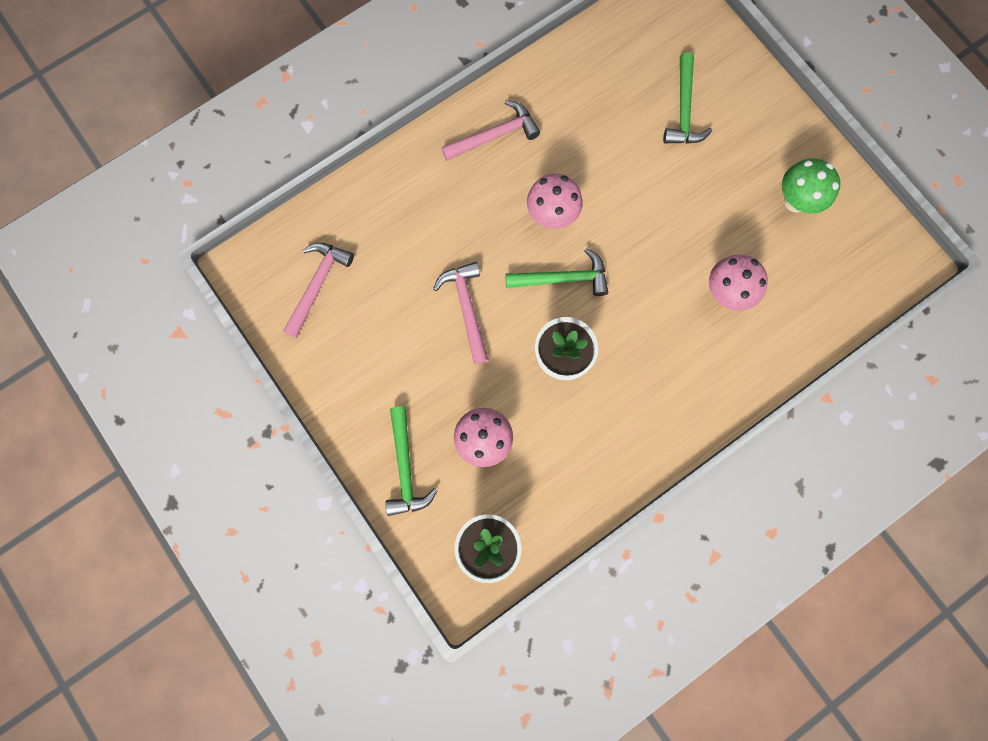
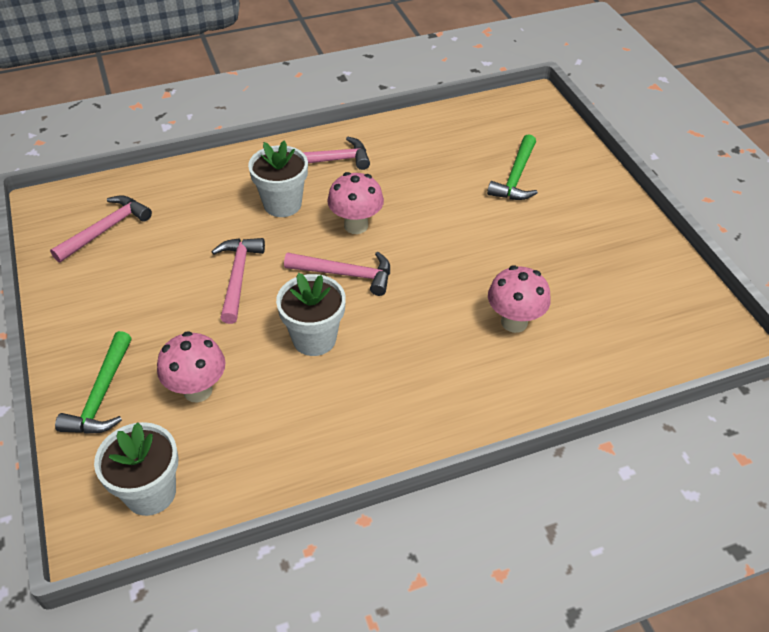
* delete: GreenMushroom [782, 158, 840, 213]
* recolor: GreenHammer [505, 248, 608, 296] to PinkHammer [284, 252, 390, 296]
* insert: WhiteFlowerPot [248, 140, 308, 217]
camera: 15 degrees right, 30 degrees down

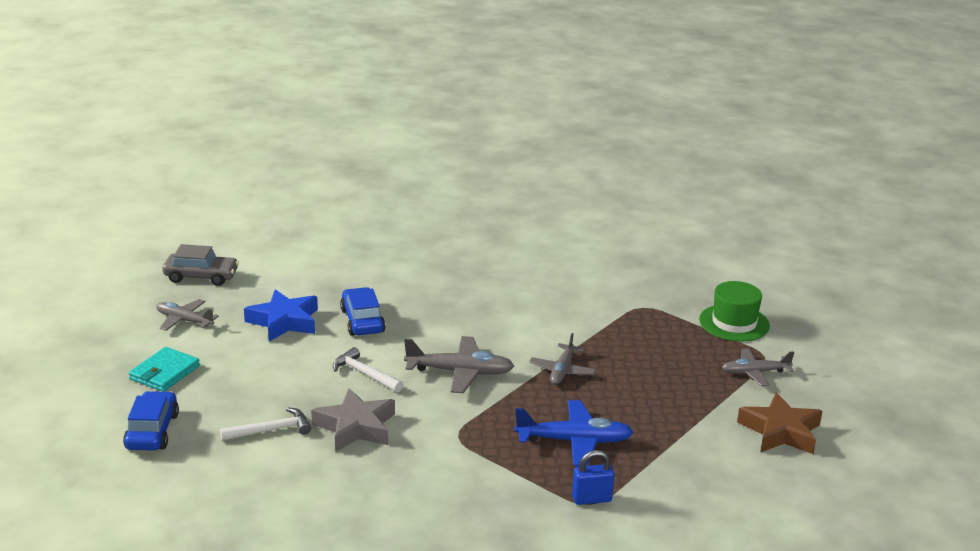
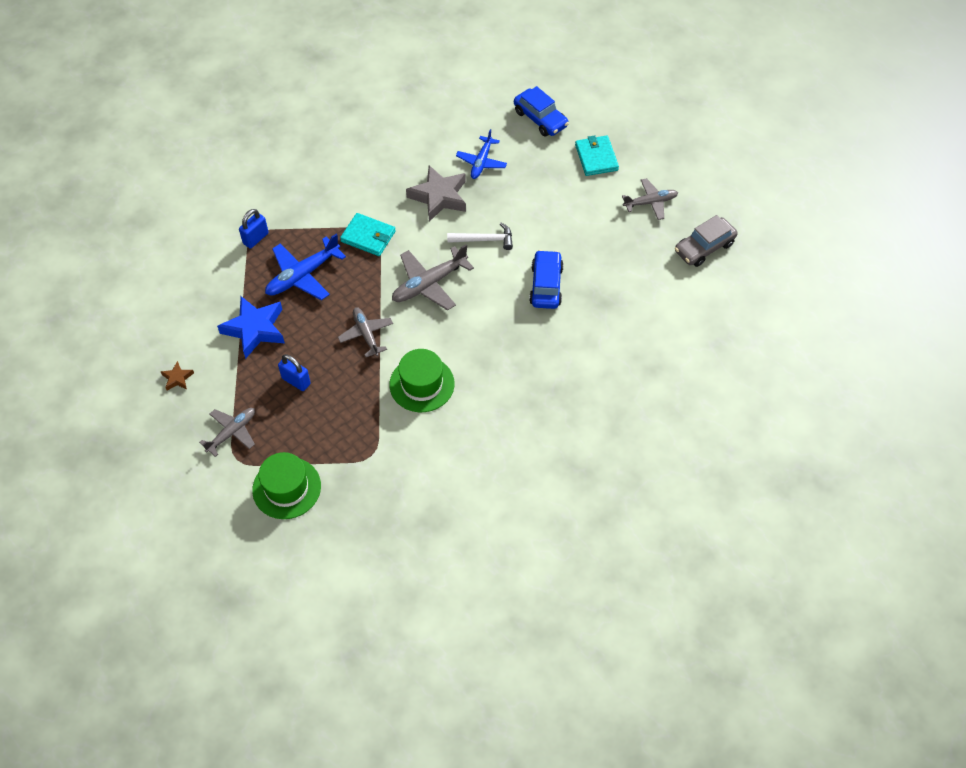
* rotate: BlueCar [340, 287, 385, 336] = [529, 250, 564, 309] 120 degrees counterclockwise
* move: BlueStar [244, 289, 318, 342] to [217, 296, 285, 359]
* resize: BrownStar [737, 392, 822, 454] = [161, 361, 194, 391] x0.47
* replace: WhiteHammer [220, 407, 311, 441] to BluePlane [456, 129, 507, 179]
* insert: TurquoiseWallet [340, 213, 396, 256]
* insert: GreenHat [389, 349, 454, 412]
* insert: BluePadlock [278, 354, 311, 391]
camera: 140 degrees right, 30 degrees up

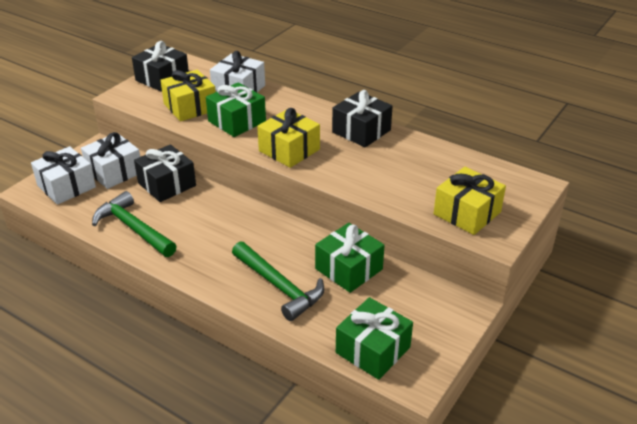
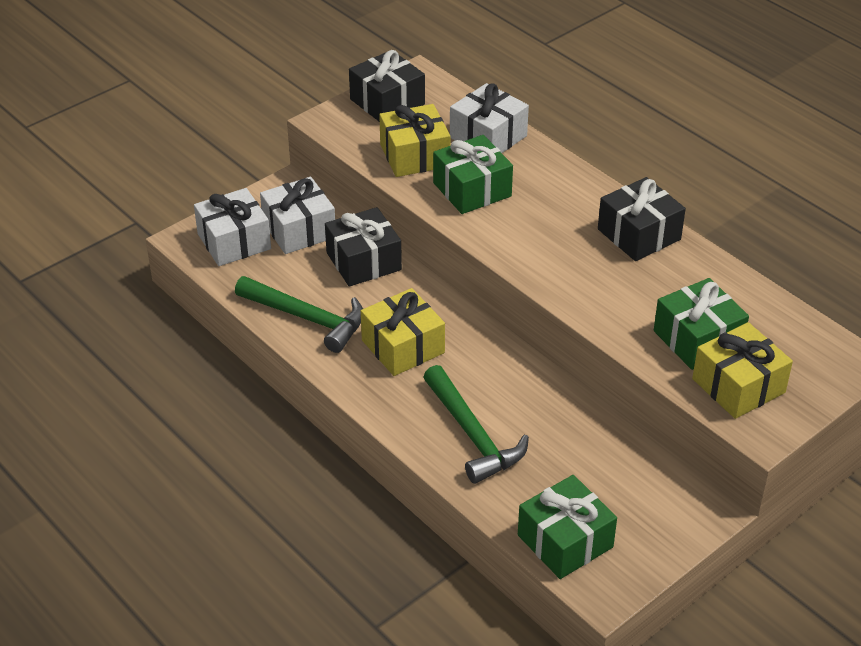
* move: YellowGift [257, 108, 320, 168] to [361, 288, 445, 376]
* rotate: GreenHammer [92, 191, 177, 257] = [235, 276, 363, 353] 150 degrees clockwise
* move: GreenGift [315, 223, 385, 293] to [654, 278, 749, 370]
camera: 15 degrees right, 5 degrees up

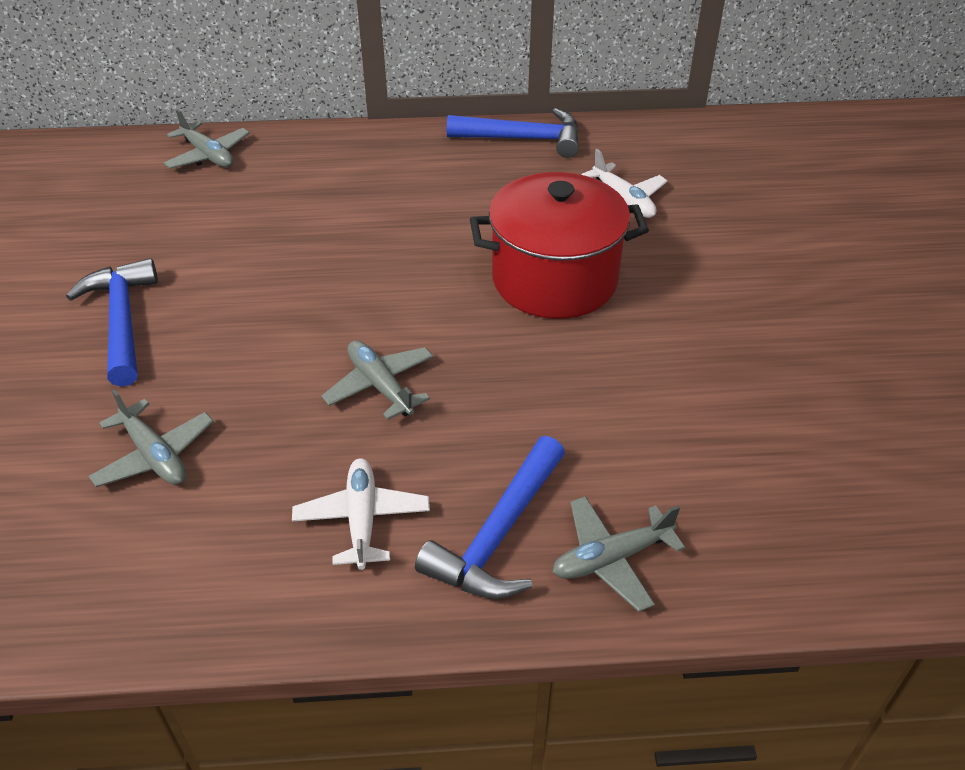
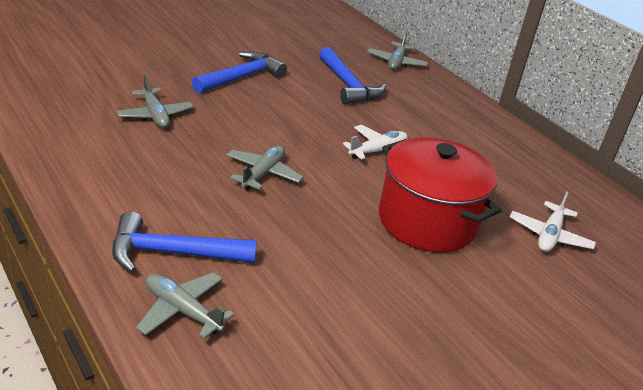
* move: BlueHammer [447, 108, 579, 158] to [319, 47, 386, 105]
* rotate: GreyPlane [88, 389, 214, 487] = [116, 74, 194, 128] 45 degrees counterclockwise
* move: WhitePlane [292, 458, 430, 570] to [343, 125, 407, 160]
camera: 55 degrees right, 10 degrees down

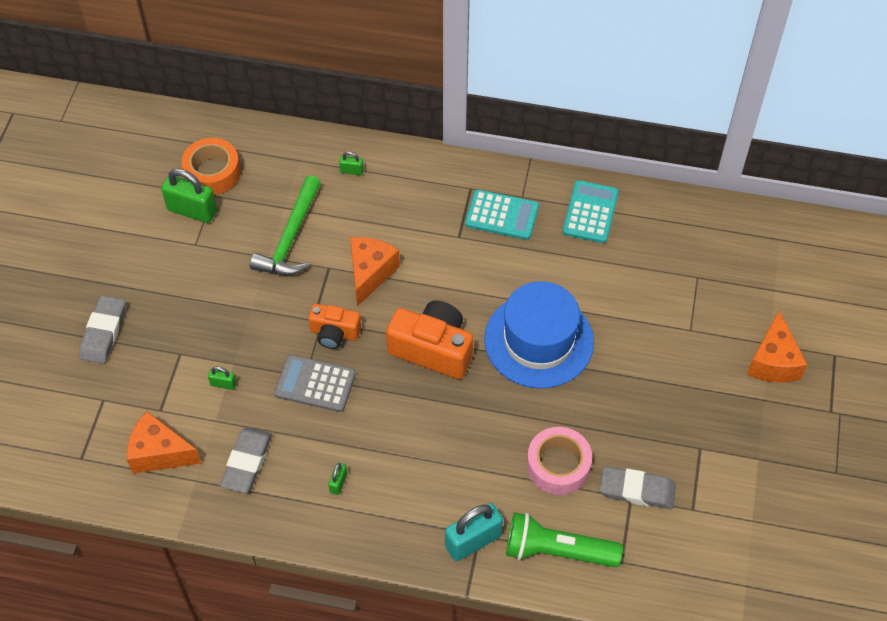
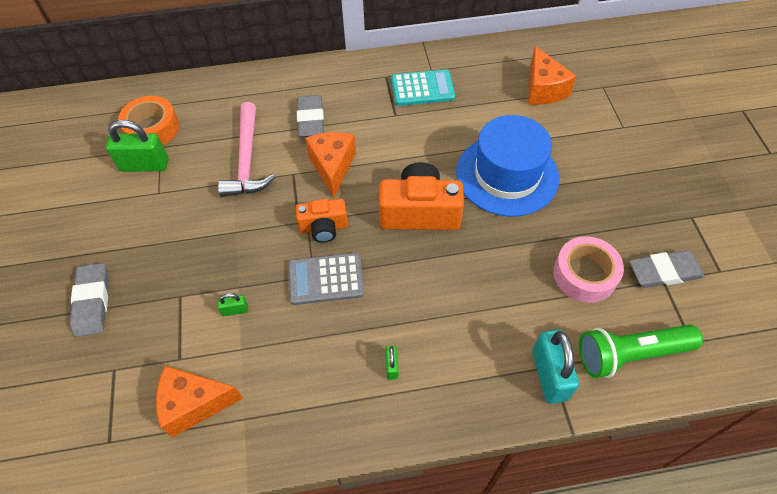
* delete: GreenPadlock [339, 152, 364, 175]
* recolor: GreenHammer [250, 175, 321, 276] to PinkHammer [218, 102, 275, 197]
* delete: TurquoiseCalculator [563, 180, 619, 243]
* move: OrangeCheese [747, 310, 808, 383] to [528, 46, 576, 105]
* move: GreyEraser [220, 427, 272, 493] to [297, 95, 324, 137]
* rotate: TurquoisePadlock [445, 503, 503, 561] = [532, 330, 579, 404] 45 degrees counterclockwise
camera: 20 degrees left, 0 degrees up

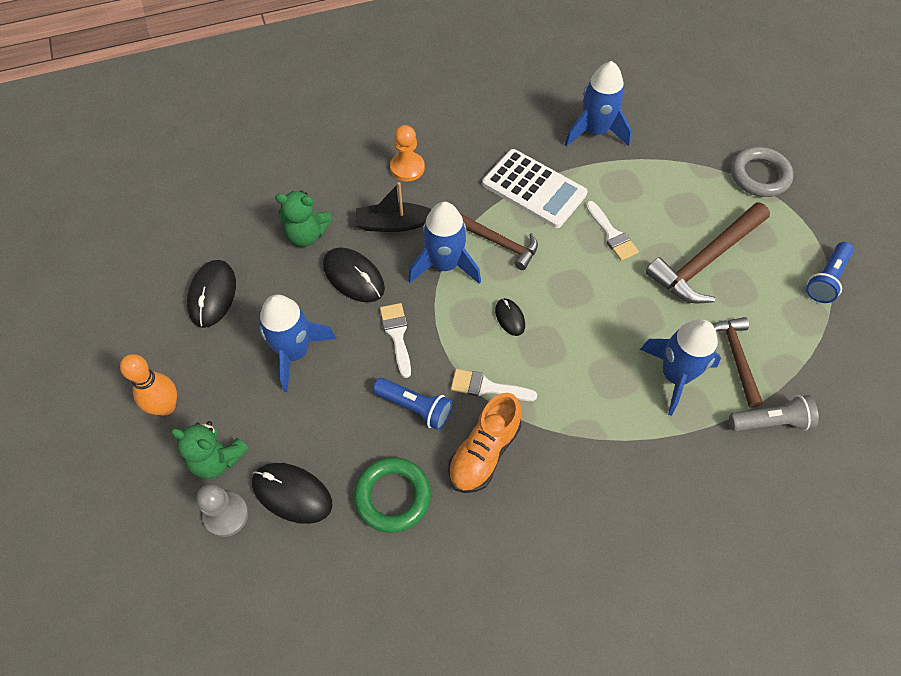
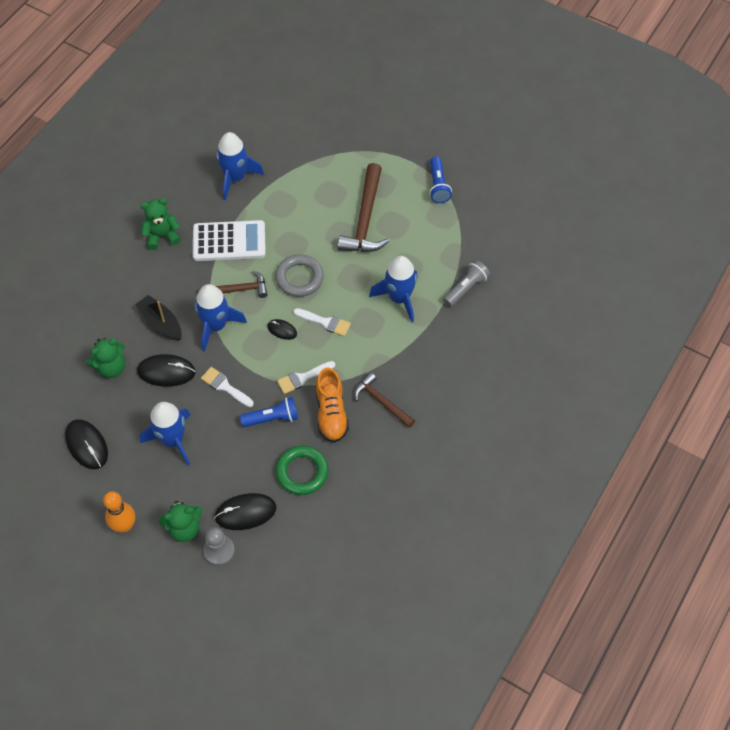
* delete: OrangePawn [390, 125, 425, 181]
* move: GreyRing [731, 147, 794, 197] to [275, 254, 324, 297]
* rotate: BlackBoat [356, 182, 432, 232] = [135, 295, 182, 341] 90 degrees clockwise
* move: WhiteBrush [586, 201, 639, 261] to [293, 308, 351, 337]
* move: BrownHammer [713, 317, 763, 408] to [354, 372, 415, 428]
* insert: GreenTeddyBear [141, 198, 181, 250]
camera: 40 degrees left, 0 degrees up

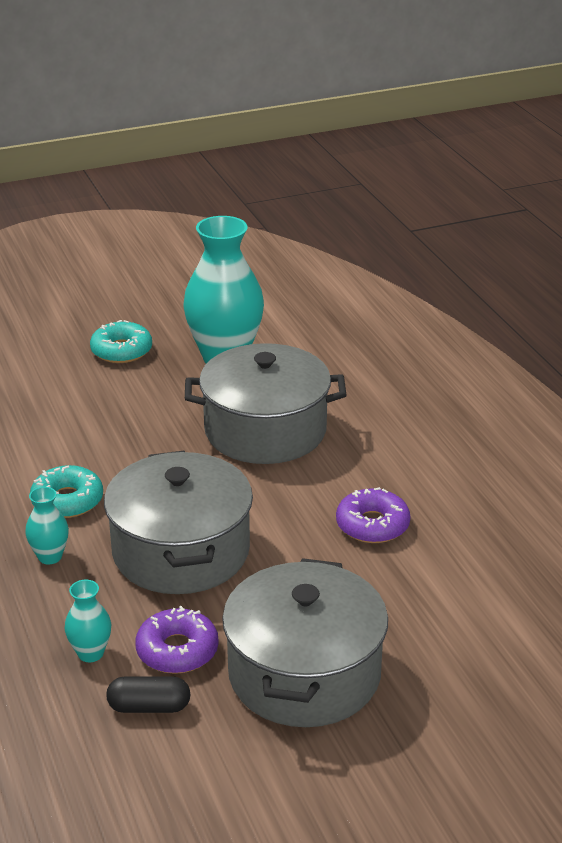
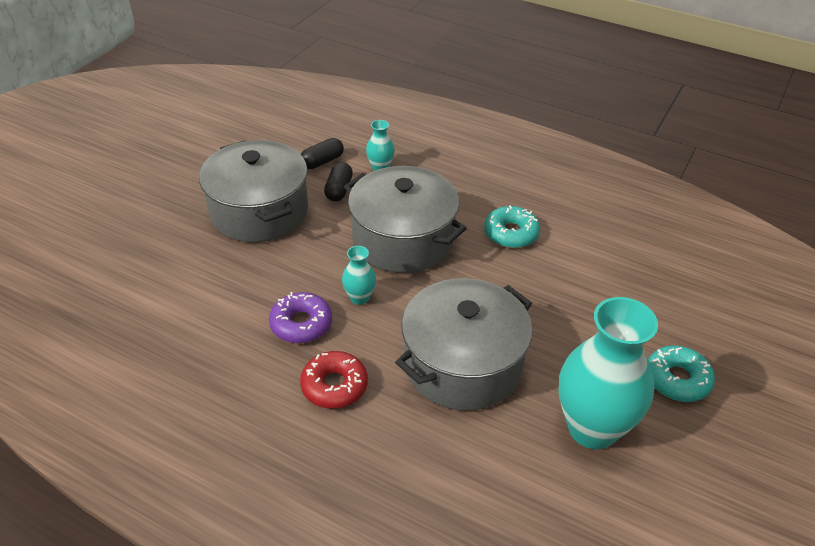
* move: TurquoiseVase [25, 487, 69, 564] to [342, 246, 376, 305]
* replace: PurpleDonut [135, 606, 219, 674] to BlackCapsule [324, 162, 353, 201]
* insert: RedDonut [300, 351, 368, 409]
camera: 140 degrees right, 10 degrees up

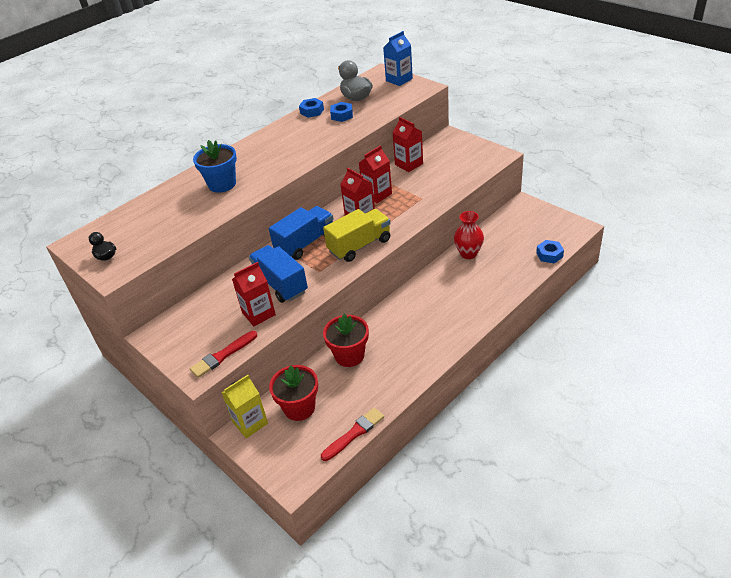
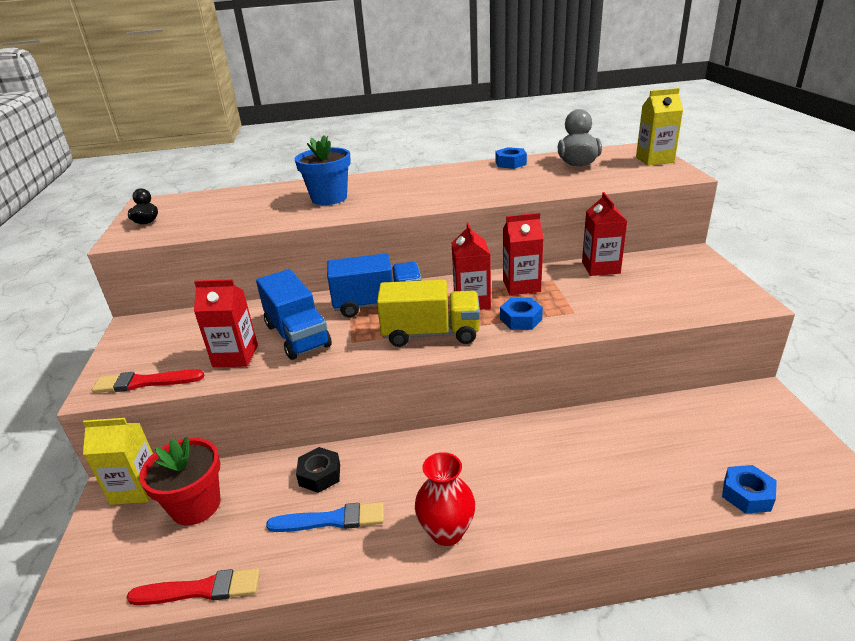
* recolor: BlueCarton [383, 31, 413, 86] to YellowCarton [636, 88, 683, 166]
* move: BlueNut [330, 102, 353, 122] to [500, 298, 543, 330]
* move: RedVase [454, 211, 484, 259] to [415, 452, 476, 546]
* rotate: BlueTruck [249, 245, 308, 303] = [256, 269, 332, 360] 150 degrees clockwise
* replace: RedFlowerPot [323, 314, 369, 367] to BlackNut [296, 447, 340, 493]
* insert: BlueBrush [266, 502, 384, 532]
camera: 35 degrees right, 10 degrees down

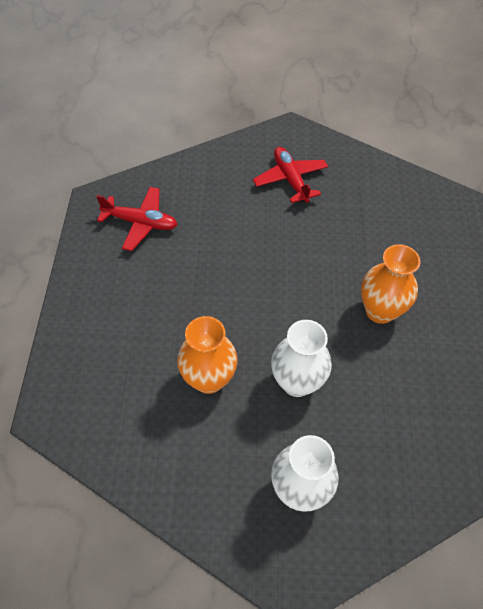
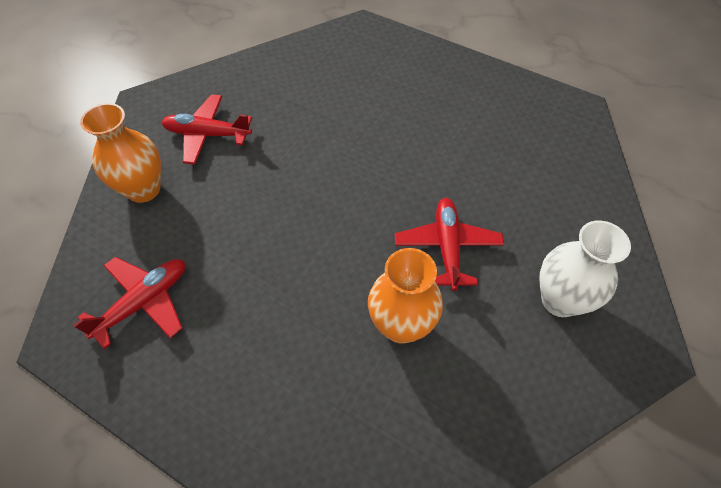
* move: OrangeVase [361, 244, 421, 324] to [80, 103, 161, 203]
* replace: WhiteVase [271, 320, 332, 397] to RedPlane [395, 198, 504, 291]
camera: 60 degrees left, 0 degrees up

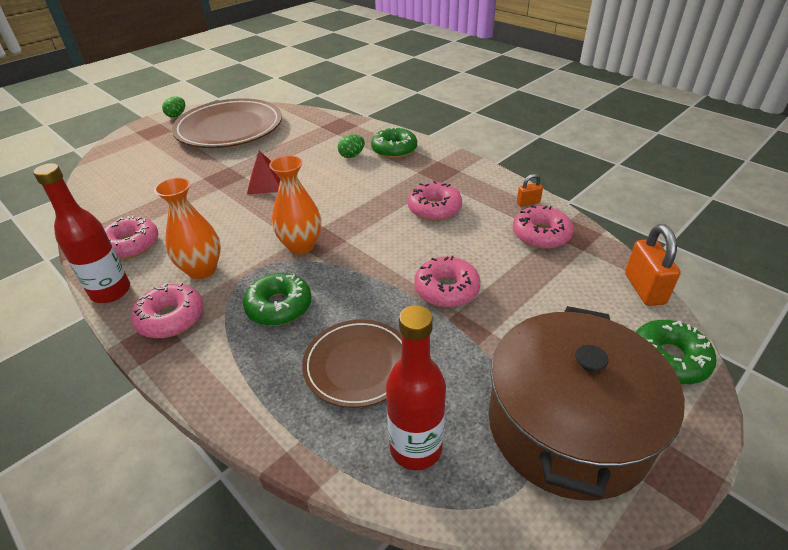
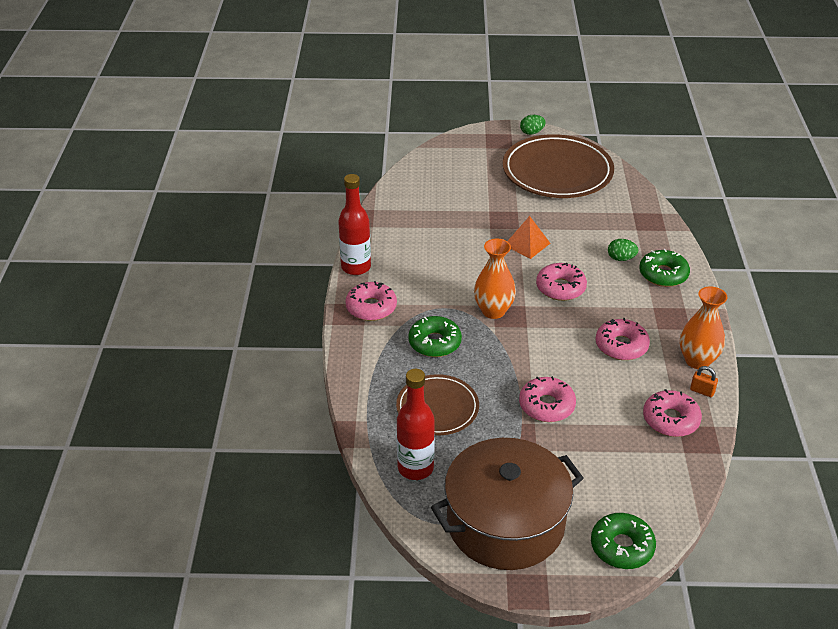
* recolor: RedPyramid [247, 151, 280, 194] to OrangePyramid [507, 216, 550, 259]
* move: OrangeVase [154, 177, 221, 279] to [680, 286, 728, 369]
* move: PinkDonut [104, 215, 159, 259] to [536, 263, 587, 301]
* delete: OrangePadlock [625, 224, 681, 306]
camera: 45 degrees right, 0 degrees up

